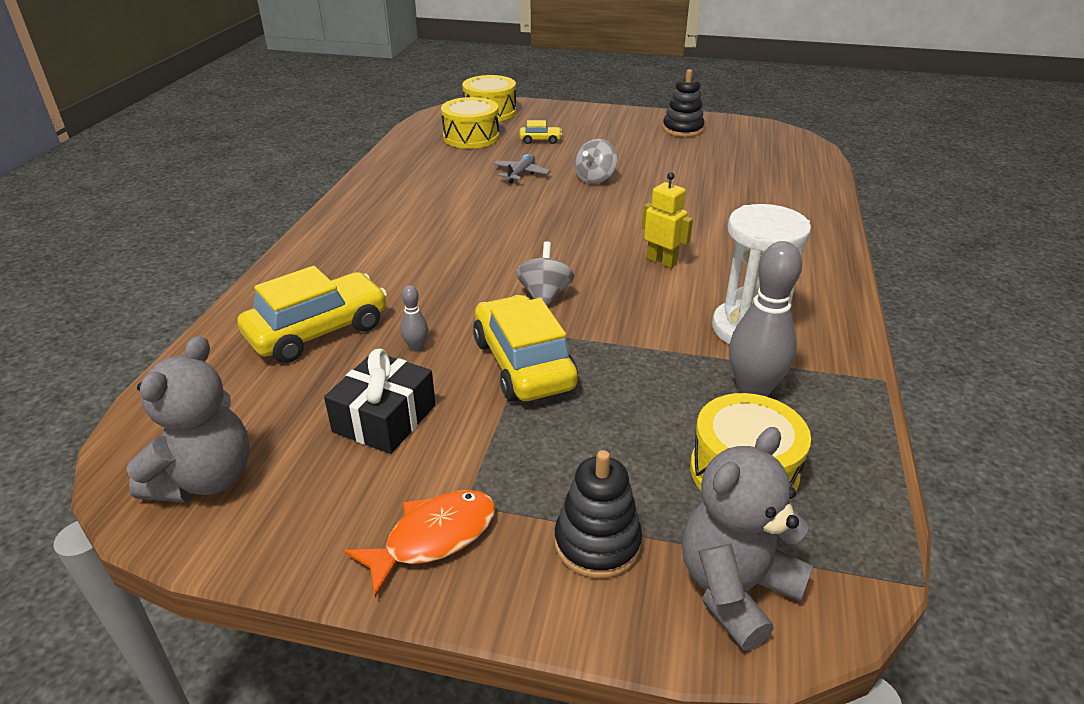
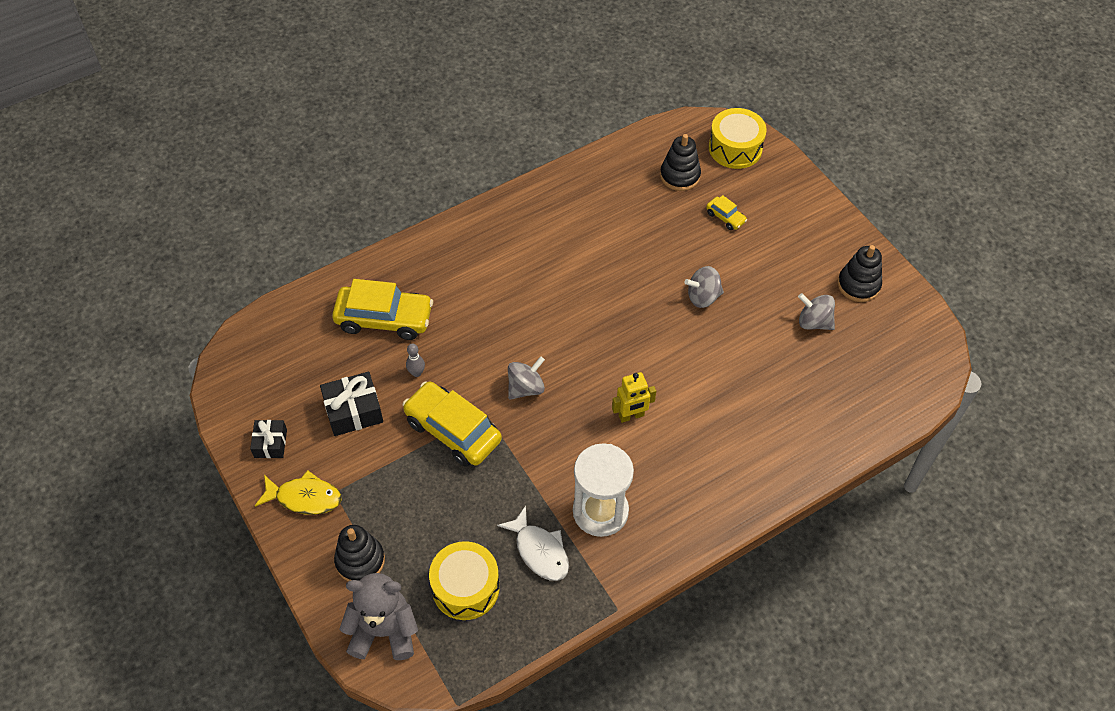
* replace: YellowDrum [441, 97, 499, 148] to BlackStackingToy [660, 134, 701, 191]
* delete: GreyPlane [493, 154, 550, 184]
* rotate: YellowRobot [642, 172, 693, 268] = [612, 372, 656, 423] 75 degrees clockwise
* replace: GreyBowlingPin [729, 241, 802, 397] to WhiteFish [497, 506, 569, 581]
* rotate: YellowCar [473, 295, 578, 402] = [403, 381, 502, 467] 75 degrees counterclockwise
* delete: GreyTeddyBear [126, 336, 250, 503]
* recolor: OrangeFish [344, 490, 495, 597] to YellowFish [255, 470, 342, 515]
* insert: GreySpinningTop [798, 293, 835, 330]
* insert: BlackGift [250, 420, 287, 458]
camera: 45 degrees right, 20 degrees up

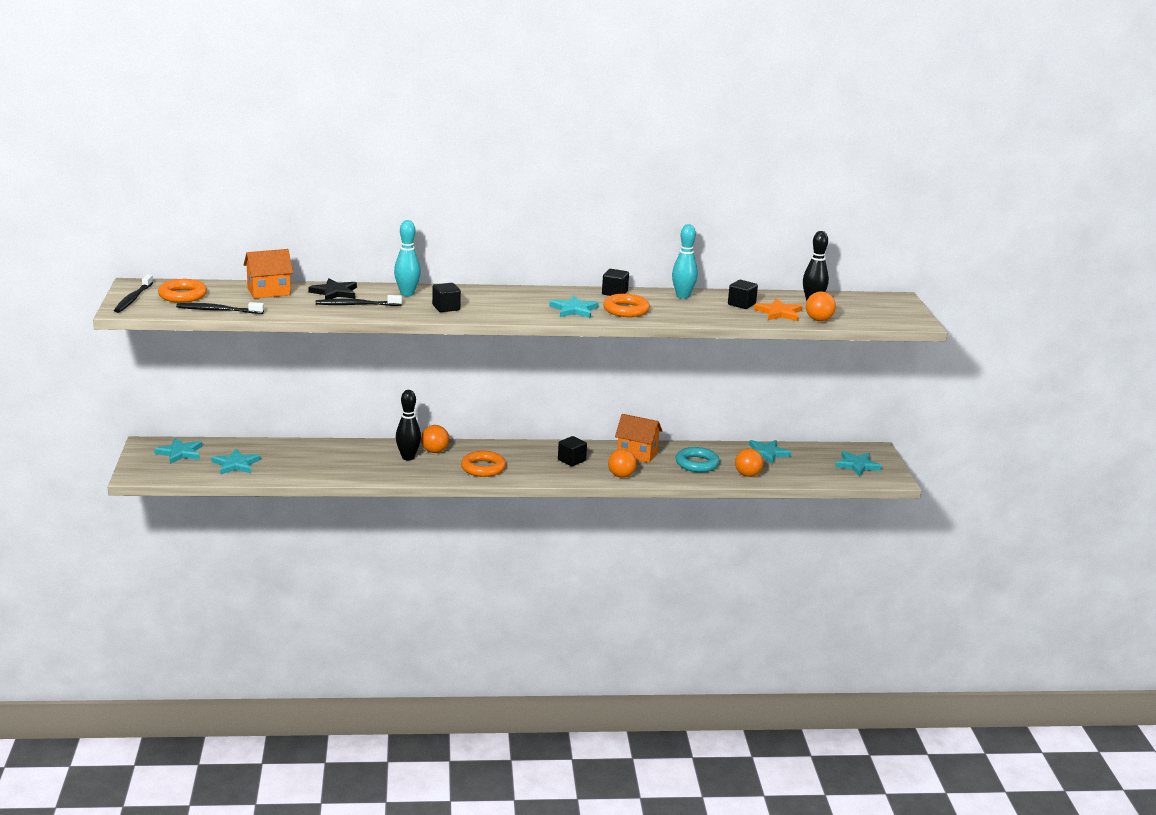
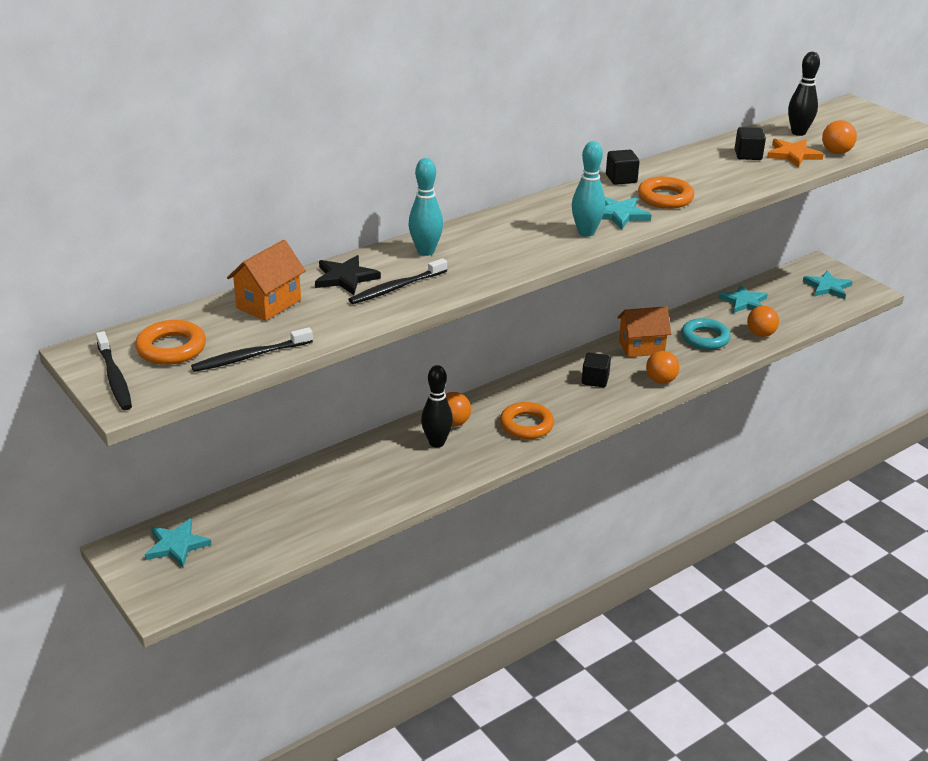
* move: TurquoiseBowlingPin [672, 224, 698, 299] to [572, 141, 605, 237]
* delete: BlackCube [432, 283, 461, 312]
* delete: TurquoiseStar [211, 449, 261, 475]
camera: 30 degrees left, 10 degrees up

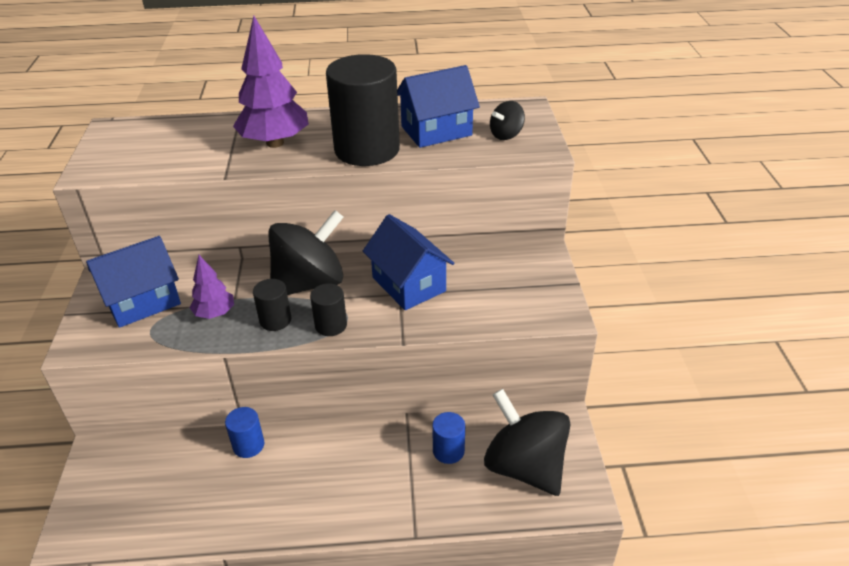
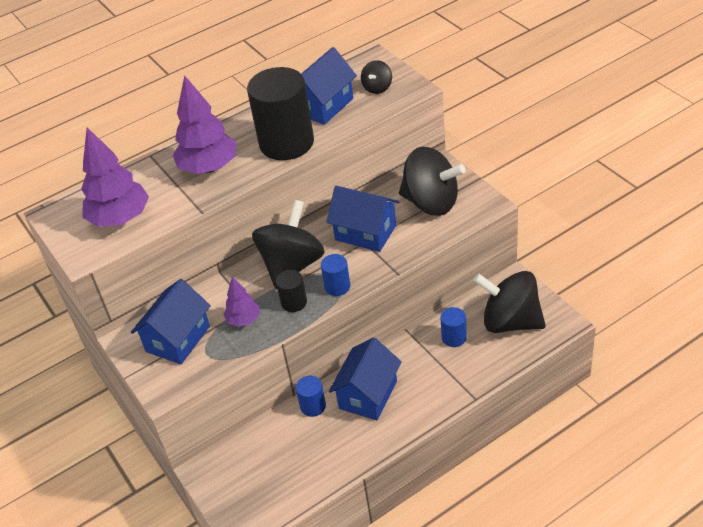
* recolor: BlackCylinder [310, 283, 347, 336] to BlueCylinder [321, 254, 350, 296]
* insert: PurpleTree [81, 127, 149, 227]
* insert: BlackSpinningTop [399, 147, 466, 216]
* insert: BlueHouse [329, 337, 402, 420]
camera: 25 degrees left, 5 degrees up

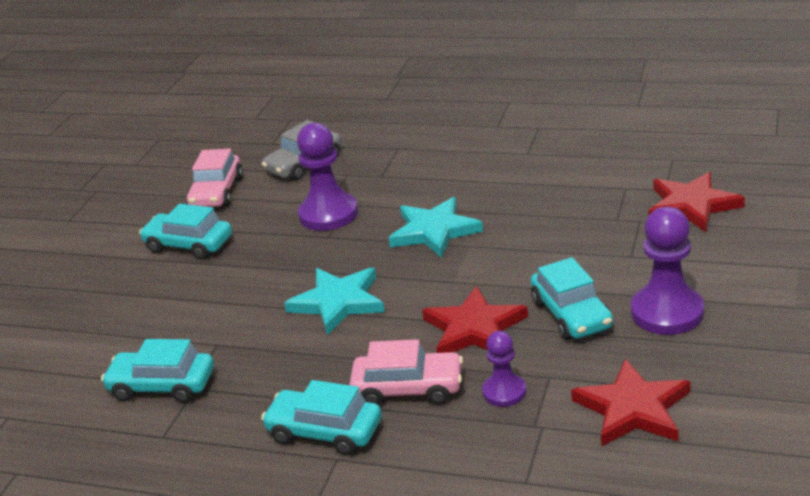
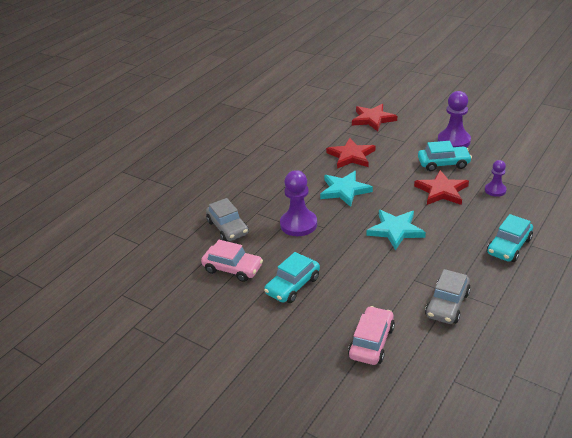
* recolor: TurquoiseCar [101, 339, 214, 403] to GreyCar [425, 269, 471, 324]
* move: PinkCar [349, 339, 463, 405] to [348, 306, 395, 365]
* move: RedStar [571, 359, 690, 447] to [326, 138, 375, 169]
camera: 75 degrees left, 5 degrees up

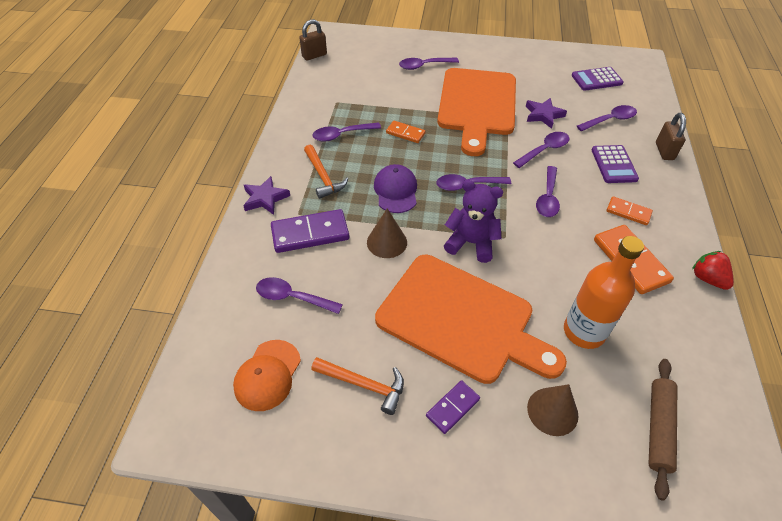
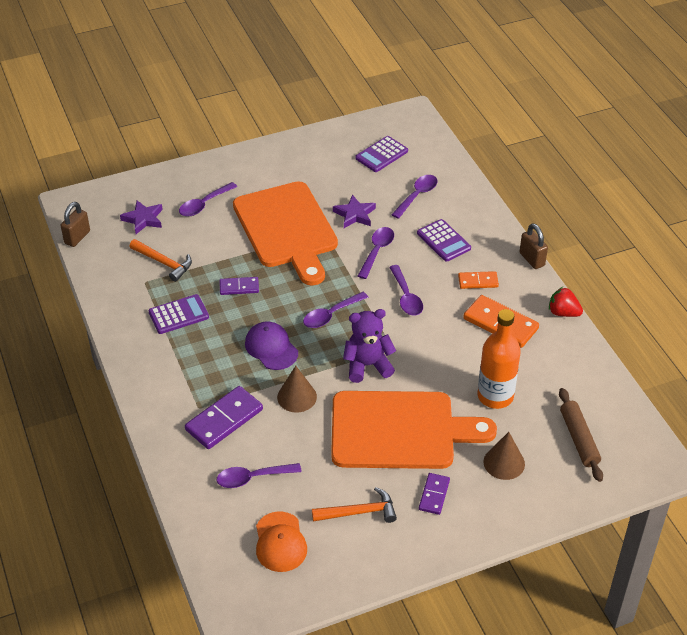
* move: BrownPadlock [656, 113, 686, 160] to [519, 223, 548, 269]
* recolor: OrangeDomino [386, 121, 425, 143] to PurpleDomino [220, 277, 259, 295]
* replace: PurpleSpoon [313, 122, 381, 142] to PurpleCalculator [148, 294, 209, 334]
* move: OrangeHammer [304, 145, 348, 199] to [130, 239, 192, 282]
* move: PurpleStar [243, 176, 290, 215] to [120, 200, 163, 234]
camera: 30 degrees left, 5 degrees down

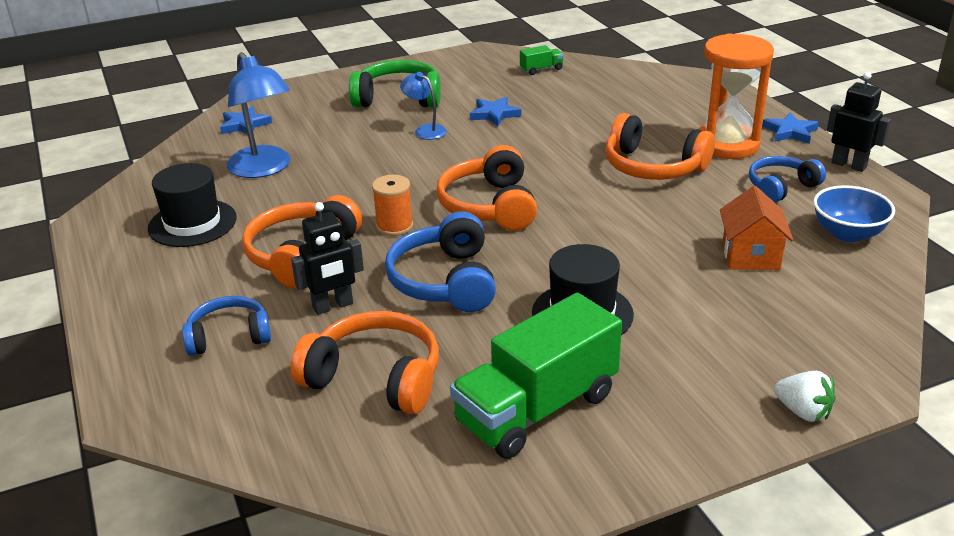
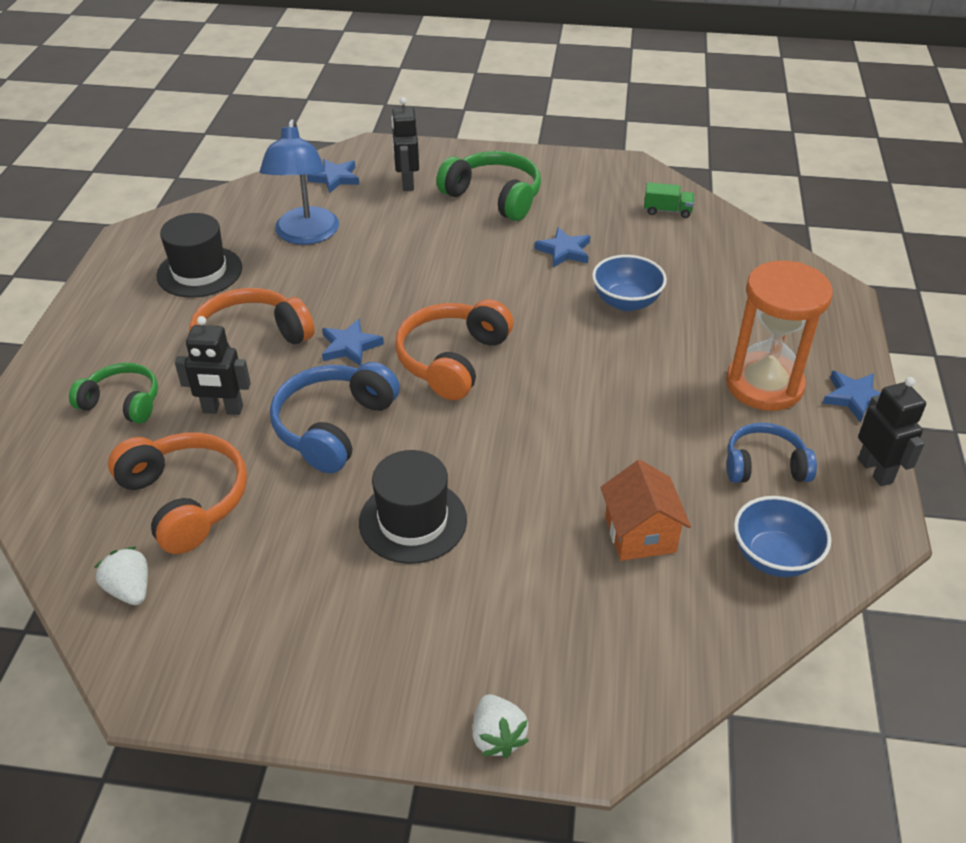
* delete: BlueLamp [400, 72, 447, 140]
* delete: OrangeHeadphones [605, 113, 715, 180]
* replace: OrangeSpool [372, 175, 413, 236] to BlueStar [322, 319, 384, 366]
* rotate: OrangeHouse [720, 186, 793, 270] = [601, 460, 691, 561] 45 degrees counterclockwise
* delete: GreenTruck [450, 293, 622, 459]
* recolor: BlueHeadphones [182, 296, 271, 356] to GreenHeadphones [69, 363, 158, 424]
* insert: BlackRobot [391, 97, 419, 191]
* insert: BlueBowl [592, 255, 667, 311]
* insert: WhiteStrawberry [94, 547, 148, 605]
camera: 30 degrees right, 10 degrees up

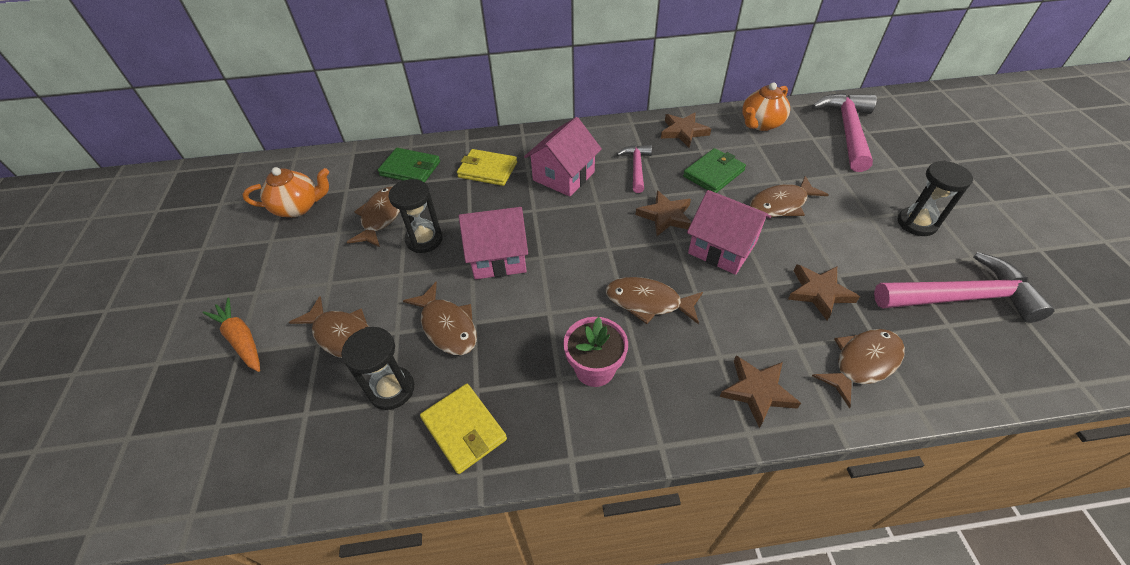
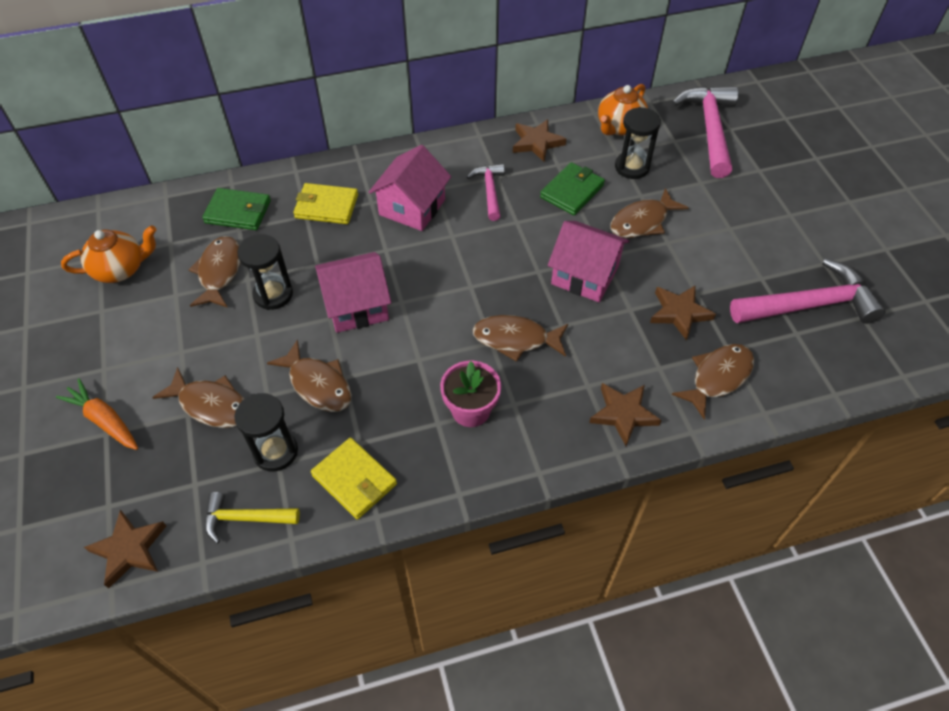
* move: BlackHourglass [898, 161, 973, 236] to [615, 107, 661, 179]
* move: BrownStar [636, 190, 691, 236] to [84, 510, 166, 589]
* insert: YellowHammer [205, 492, 300, 544]
camera: 10 degrees left, 5 degrees up

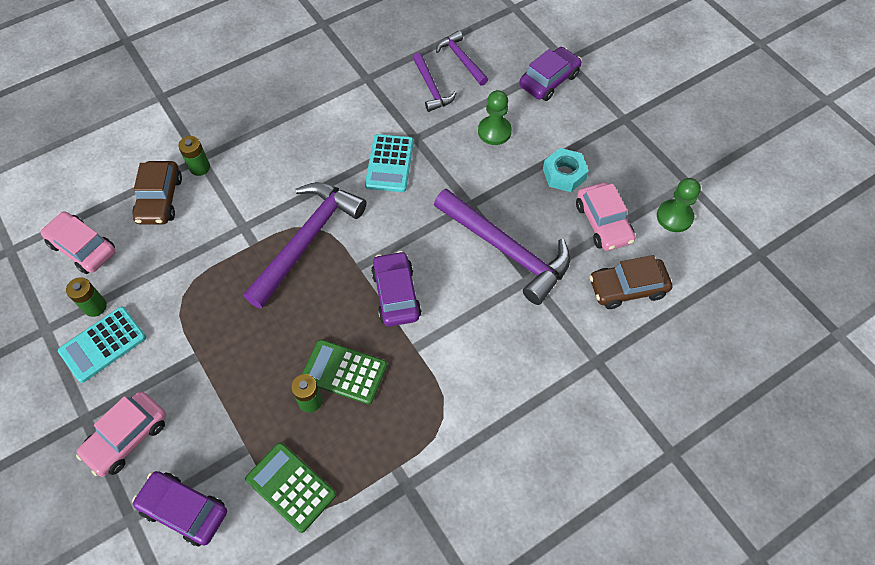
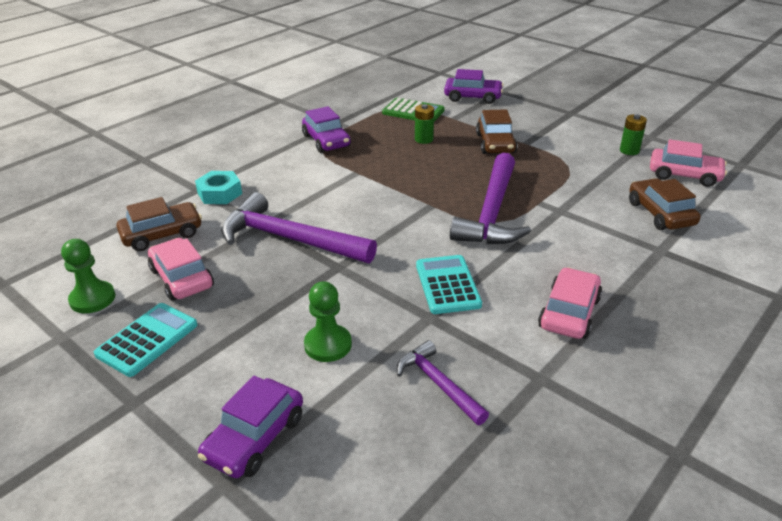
* delete: PurpleHammer [436, 31, 488, 86]
* delete: GreenBattery [178, 136, 210, 176]
* move: TurquoiseNut [543, 148, 589, 192] to [195, 171, 242, 204]
* move: PurpleCar [371, 251, 421, 327] to [302, 106, 351, 153]
* move: TurquoiseCalculator [58, 307, 146, 383] to [94, 303, 197, 377]
* delete: GreenCalculator [302, 339, 387, 404]
* move: PinkCar [76, 391, 166, 477] to [538, 267, 602, 339]
* insert: BrownCar [476, 109, 517, 154]
camera: 165 degrees right, 25 degrees down

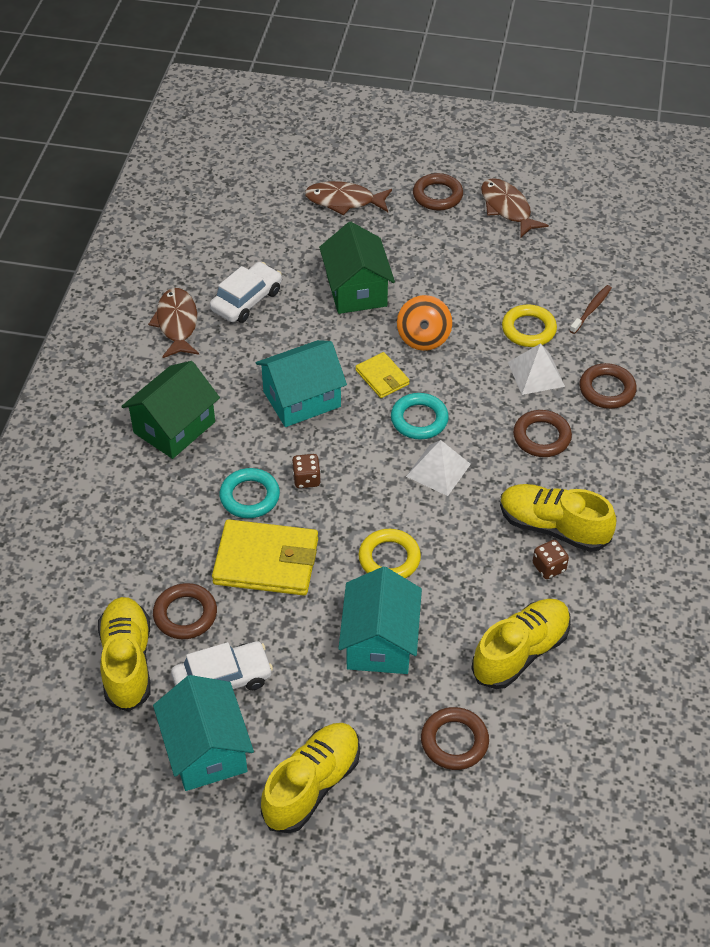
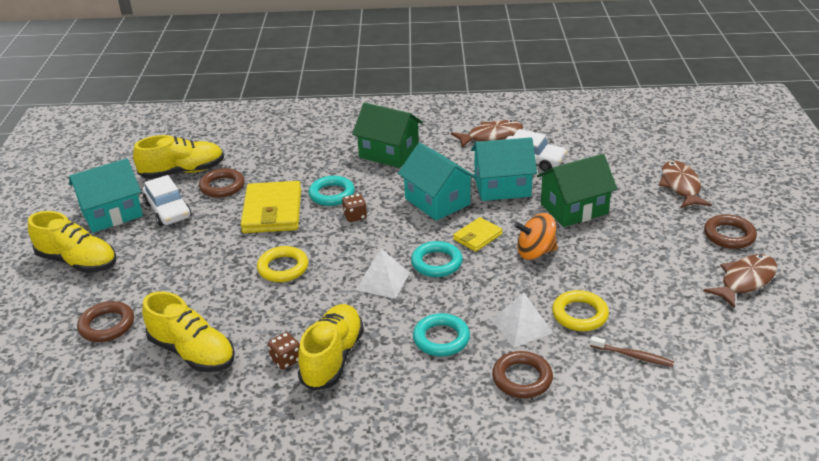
* recolor: BrownRing [513, 410, 572, 457] to TurquoiseRing [413, 313, 470, 356]
* move: TurquoiseHouse [338, 566, 422, 674] to [471, 137, 537, 201]
camera: 80 degrees right, 15 degrees down

